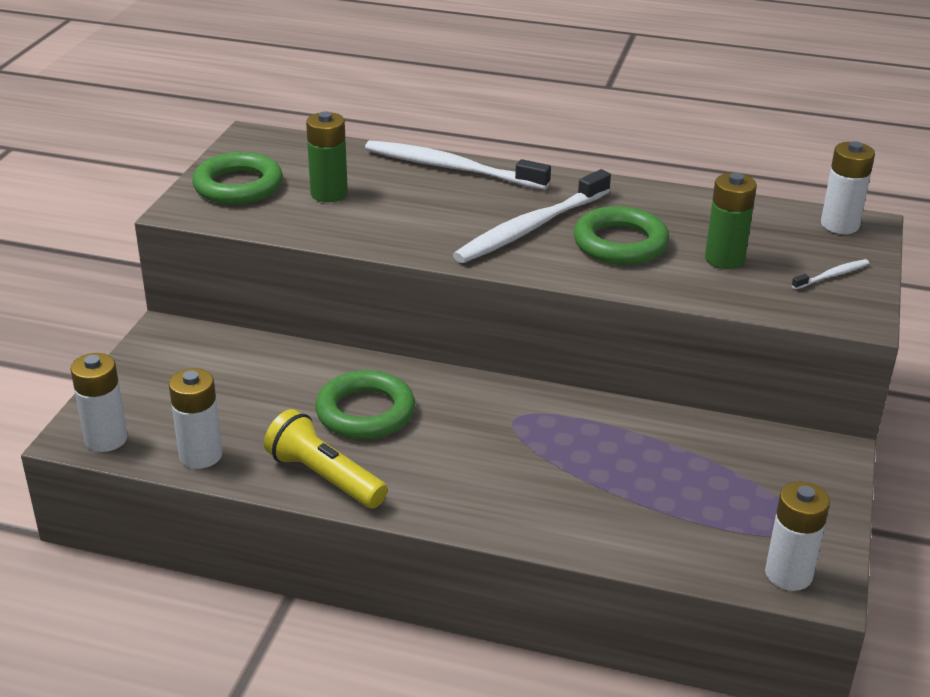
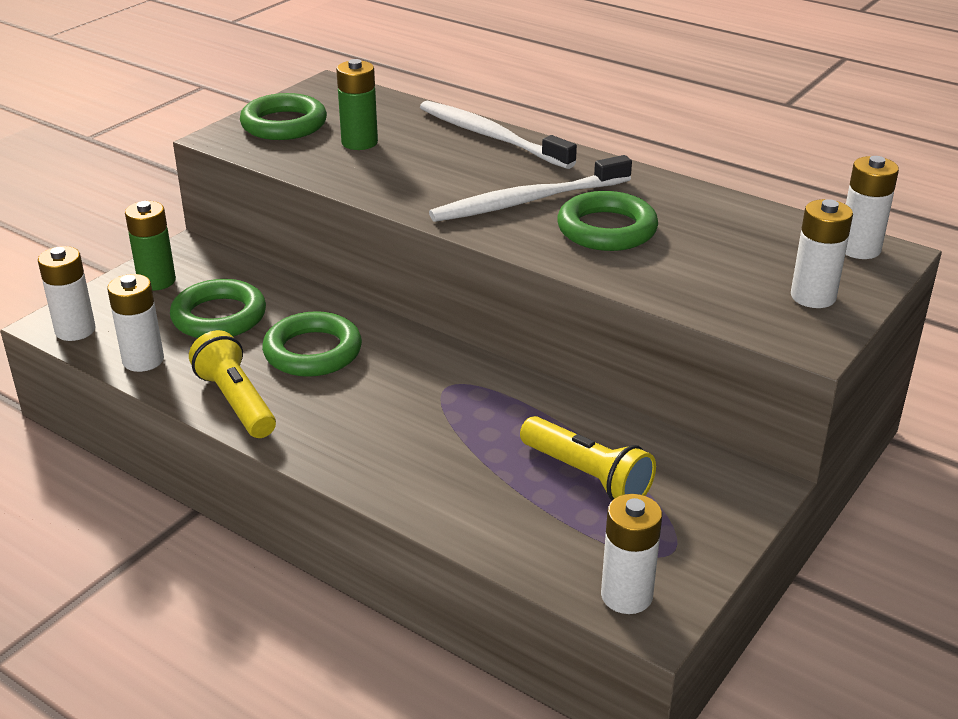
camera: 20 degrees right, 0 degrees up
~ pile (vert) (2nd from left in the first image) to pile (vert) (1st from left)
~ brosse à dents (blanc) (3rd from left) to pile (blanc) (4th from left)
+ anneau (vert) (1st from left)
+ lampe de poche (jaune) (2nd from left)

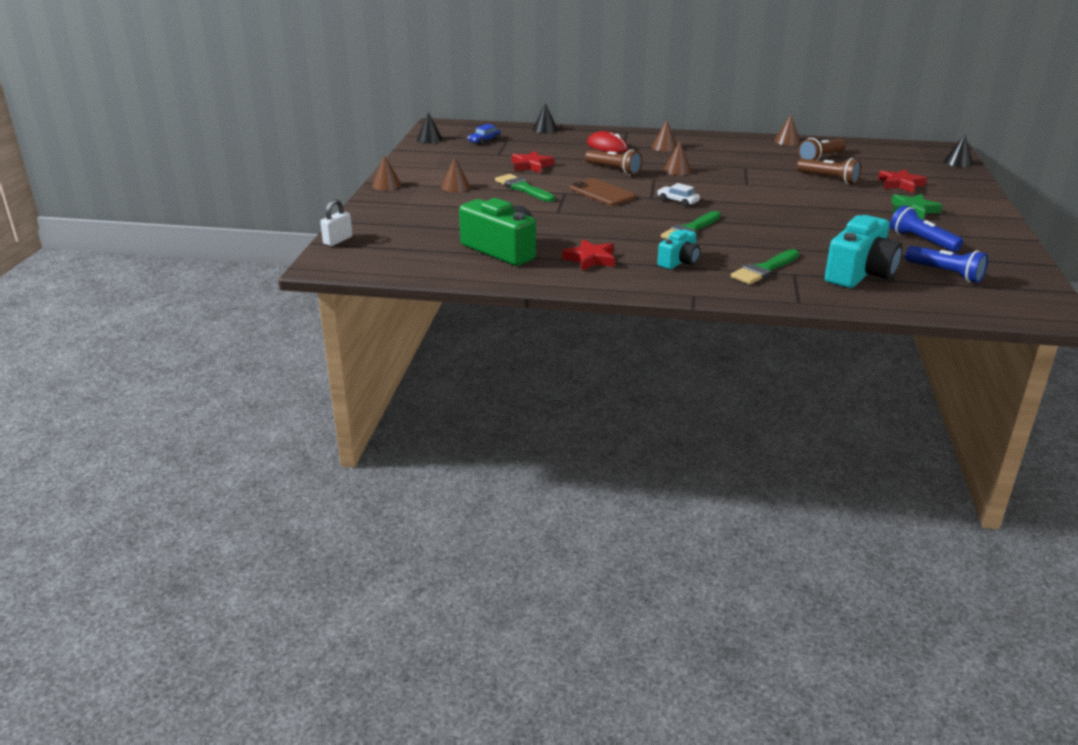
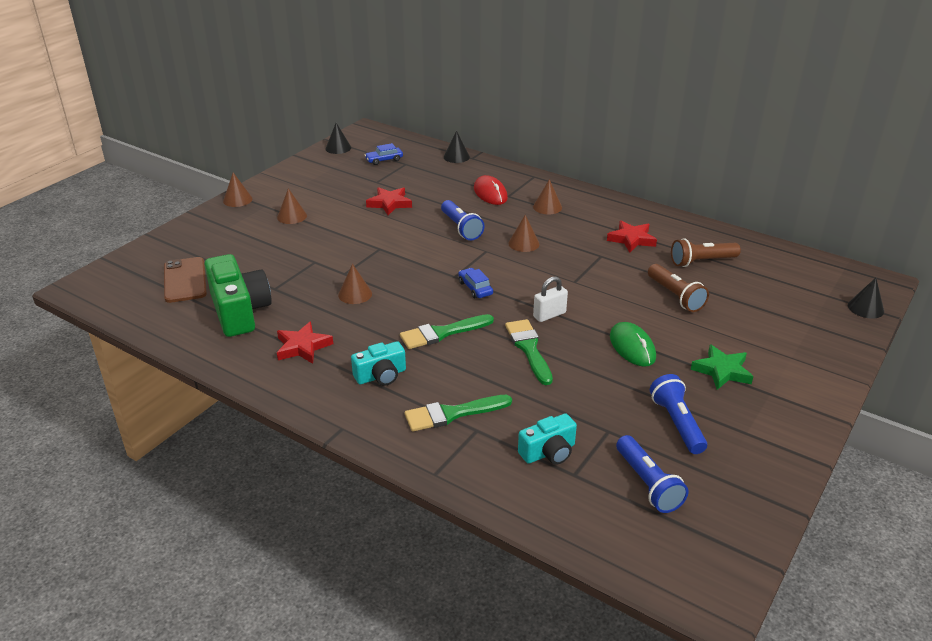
camera: 25 degrees right, 5 degrees up
~ cadenas (blanc)
~ pinceau (vert) (1st from left in the first image) to pinceau (vert) (3rd from left)
~ téléphone (marron)
~ lampe de poche (marron) (1st from left) to lampe de poche (bleu) (1st from left)
~ voiture (blanc) to voiture (bleu) (2nd from left)
~ cône (marron) (5th from left in the first image) to cône (marron) (3rd from left)
~ appareil photo (turquoise) (2nd from left) x0.57
~ étoile (rouge) (3rd from left)
+ souris (vert)

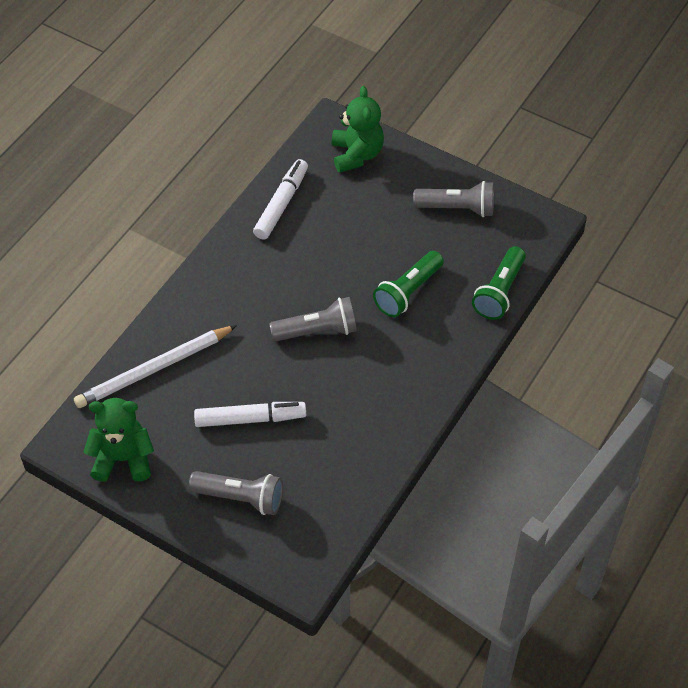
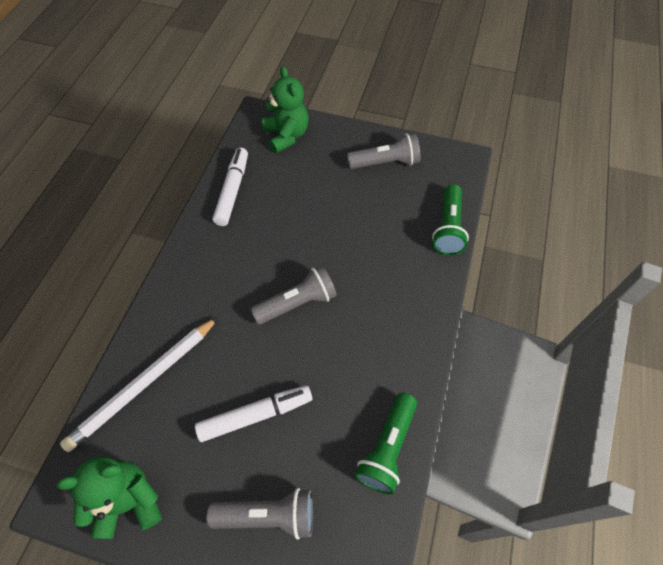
camera: 15 degrees left, 5 degrees up
~ lampe de poche (vert) (1st from left)

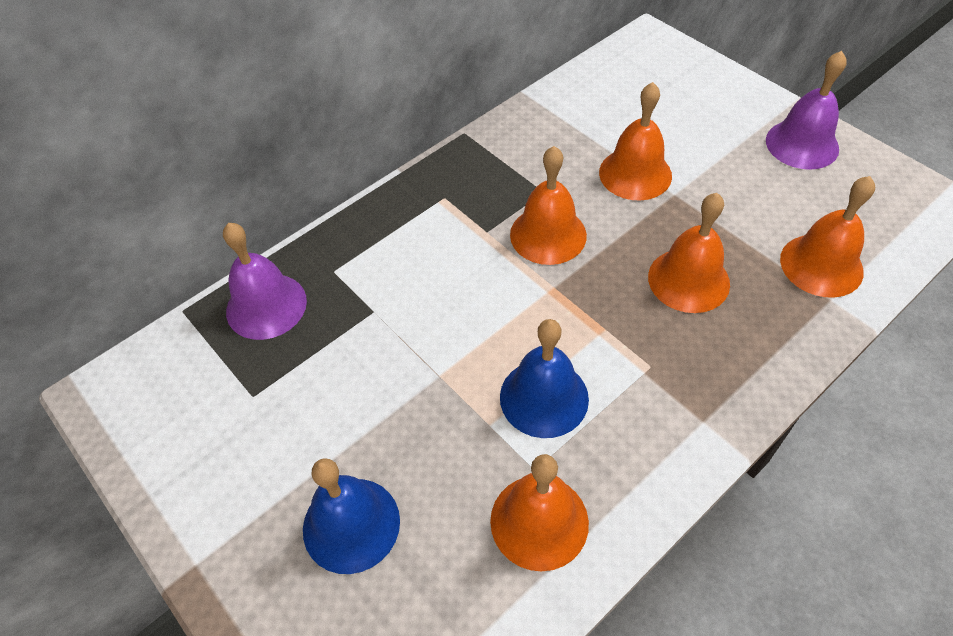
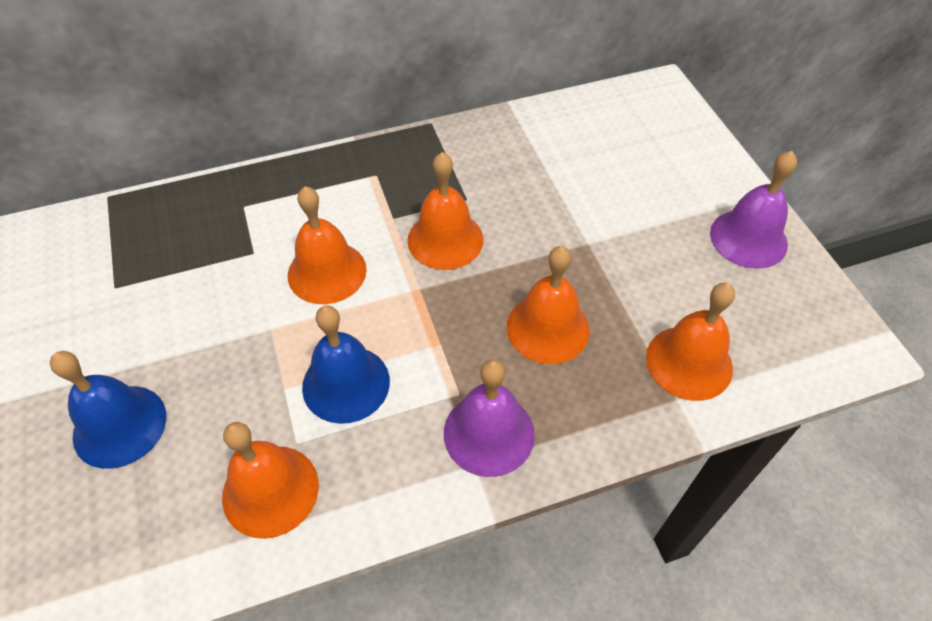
camera: 20 degrees right, 0 degrees up
~ cloche (violet) (1st from left)
~ cloche (orange) (3rd from left in the first image) to cloche (orange) (2nd from left)

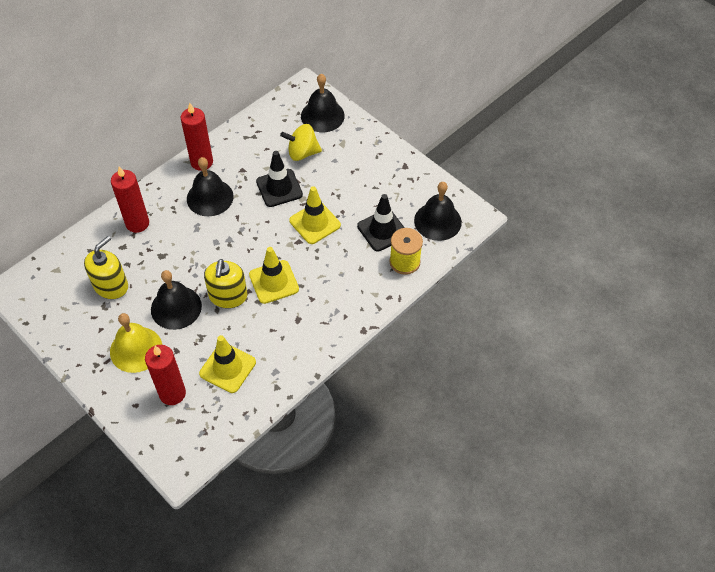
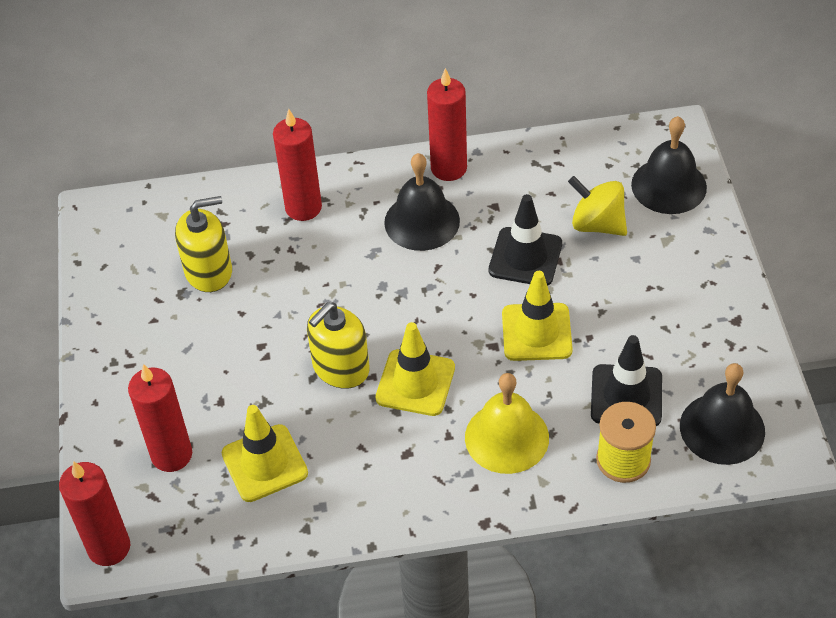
camera: 40 degrees right, 5 degrees down
~ cloche (jaune)
- cloche (noir) (1st from left)
+ bougie (rouge) (1st from left)

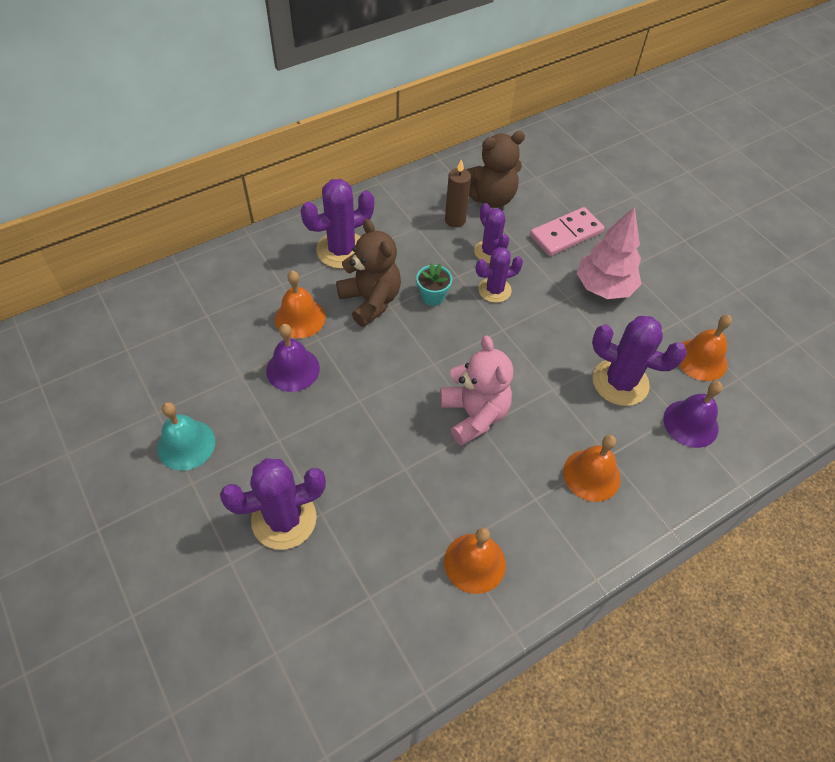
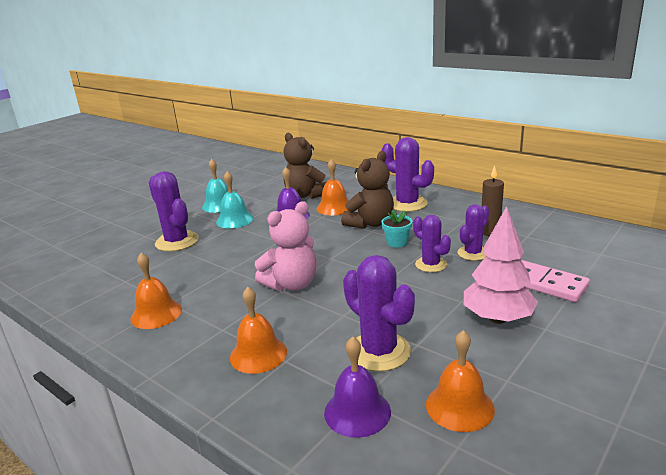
camera: 75 degrees right, 30 degrees down
~ ours en peluche (marron) (2nd from left in the first image) to ours en peluche (marron) (1st from left)
~ cactus (violet) (5th from left in the first image) 45 degrees counterclockwise
+ cloche (turquoise) (2nd from left)

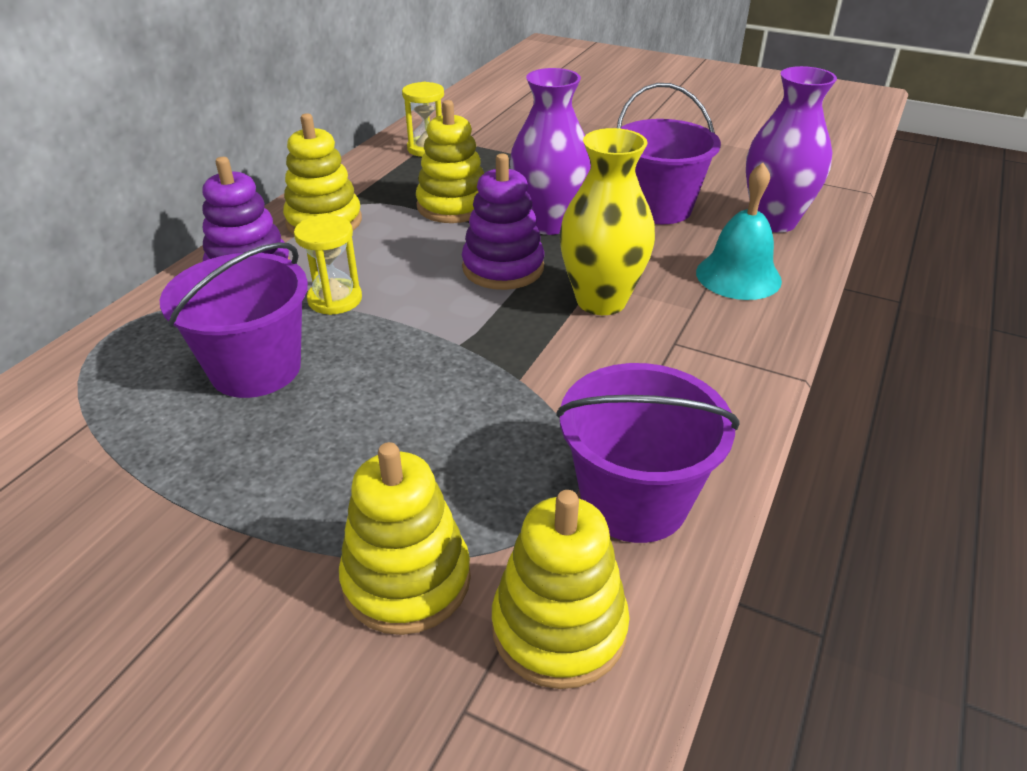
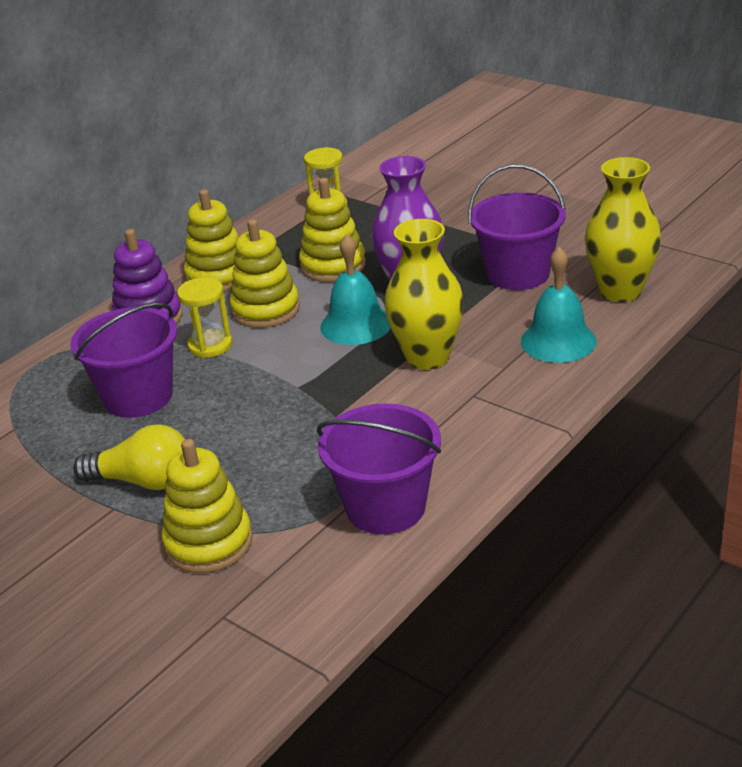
camera: 15 degrees right, 5 degrees down
~ jouet à empiler (violet) (2nd from left) to cloche (turquoise) (1st from left)
~ jouet à empiler (jaune) (4th from left in the first image) to jouet à empiler (jaune) (3rd from left)
~ vase (violet) (2nd from left) to vase (jaune) (2nd from left)
+ ampoule (jaune)

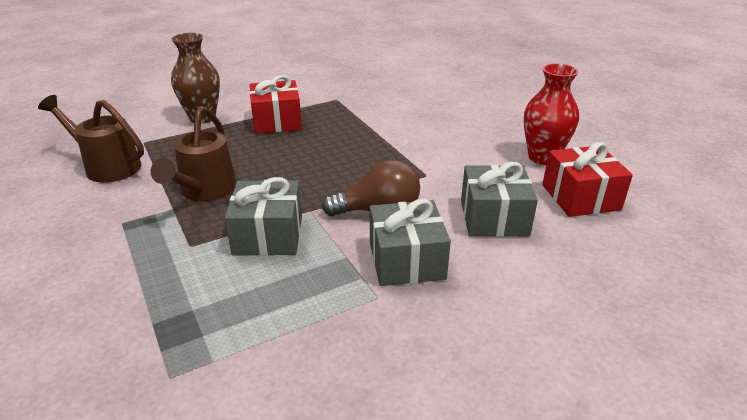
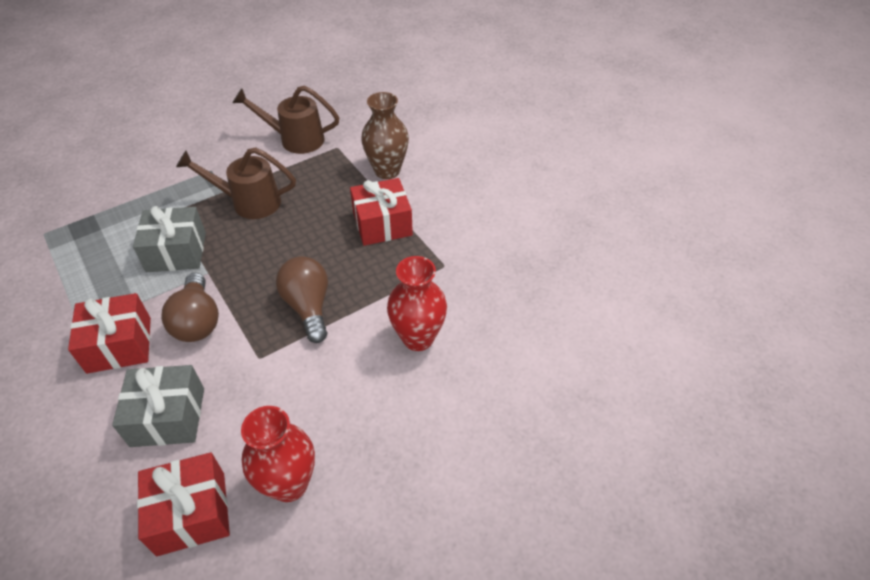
camera: 85 degrees right, 15 degrees up
~ arrosoir (marron) (1st from left in the first image) 105 degrees counterclockwise
~ cadeau (gris) (2nd from left) to cadeau (rouge) (1st from left)
+ ampoule (marron) (2nd from left)
+ vase (rouge) (2nd from left)

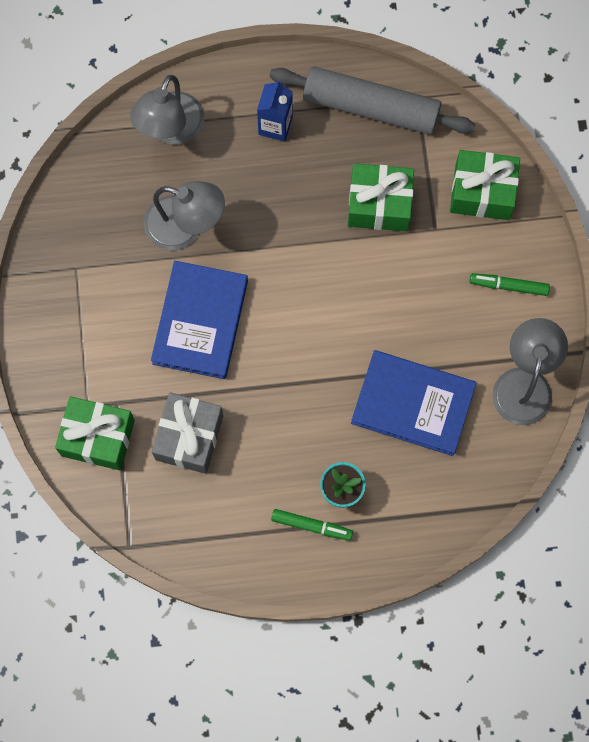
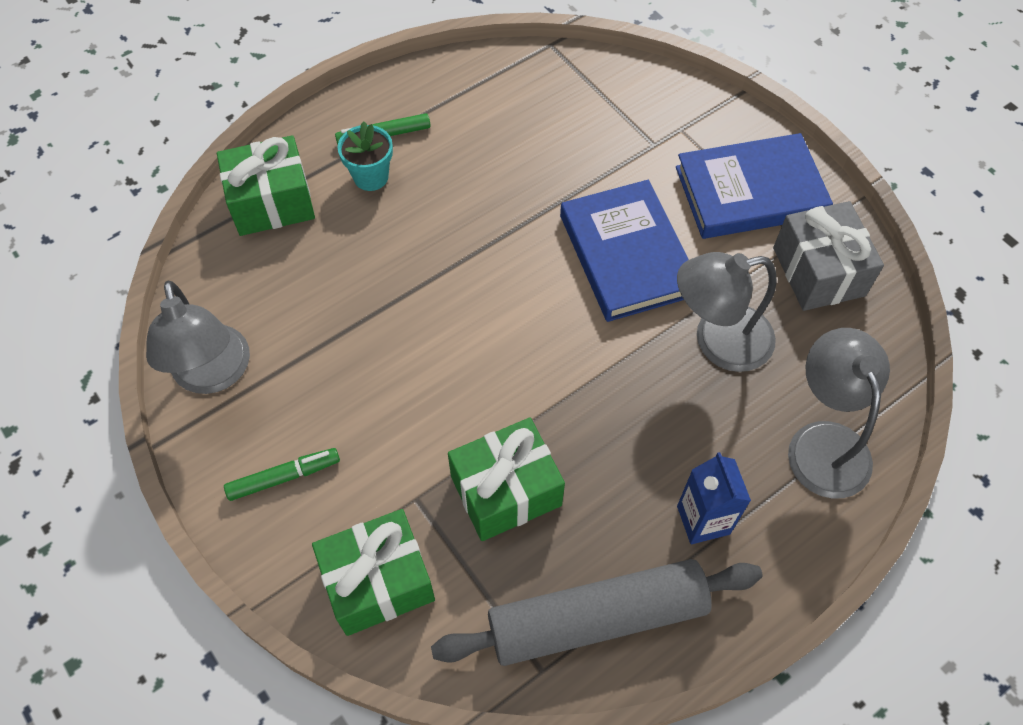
camera: 150 degrees right, 15 degrees down
~ cadeau (vert) (1st from left)
~ cadeau (gris)
~ livre (bleu) (2nd from left)

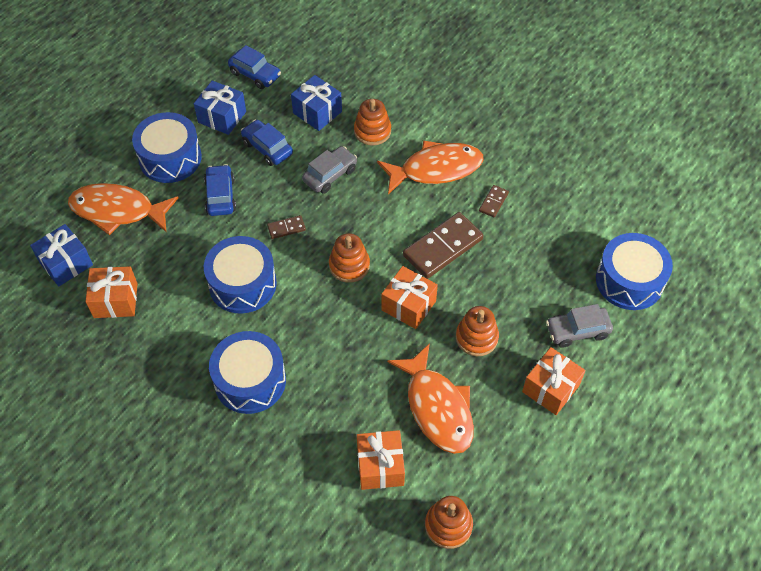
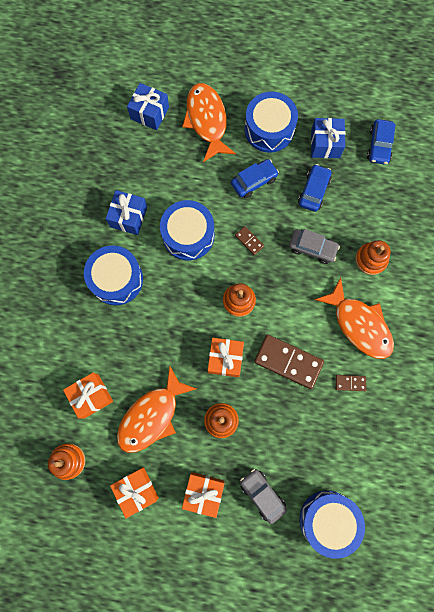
camera: 65 degrees right, 20 degrees up
~ cadeau (orange) (1st from left in the first image) to cadeau (orange) (2nd from left)
~ cadeau (bleu) (3rd from left in the first image) to cadeau (bleu) (1st from left)

